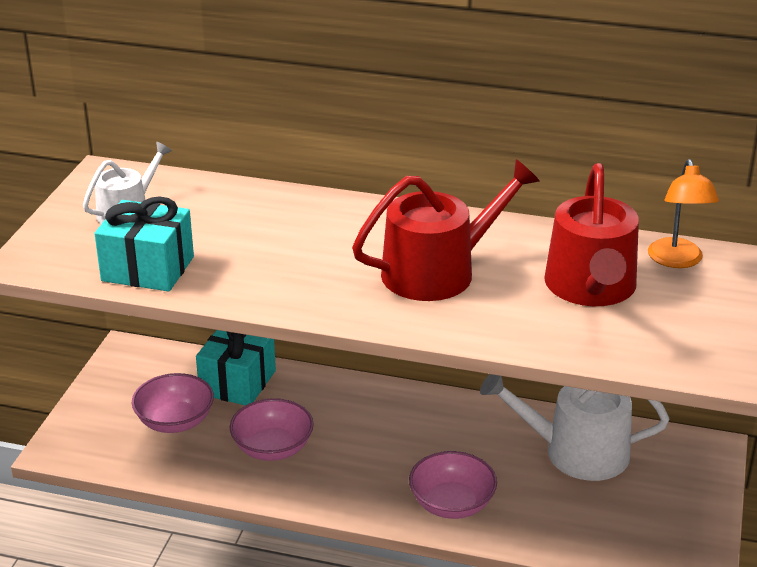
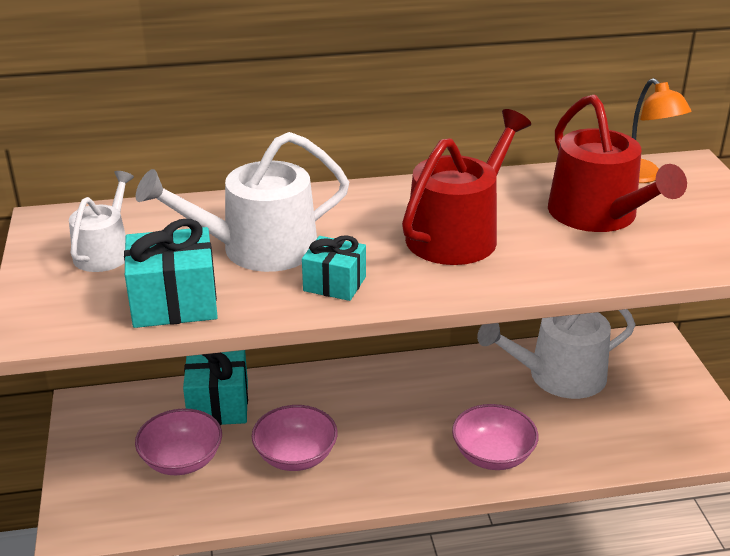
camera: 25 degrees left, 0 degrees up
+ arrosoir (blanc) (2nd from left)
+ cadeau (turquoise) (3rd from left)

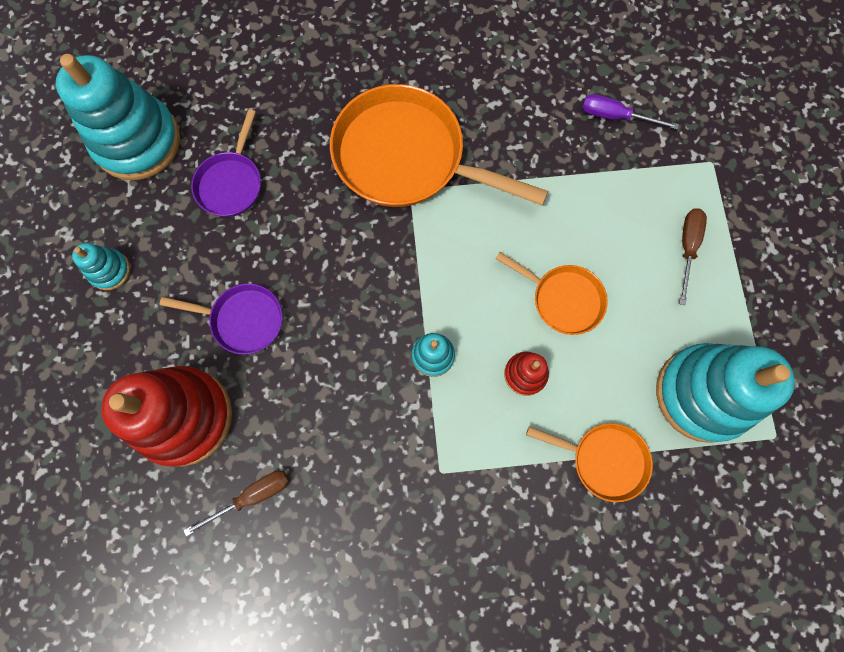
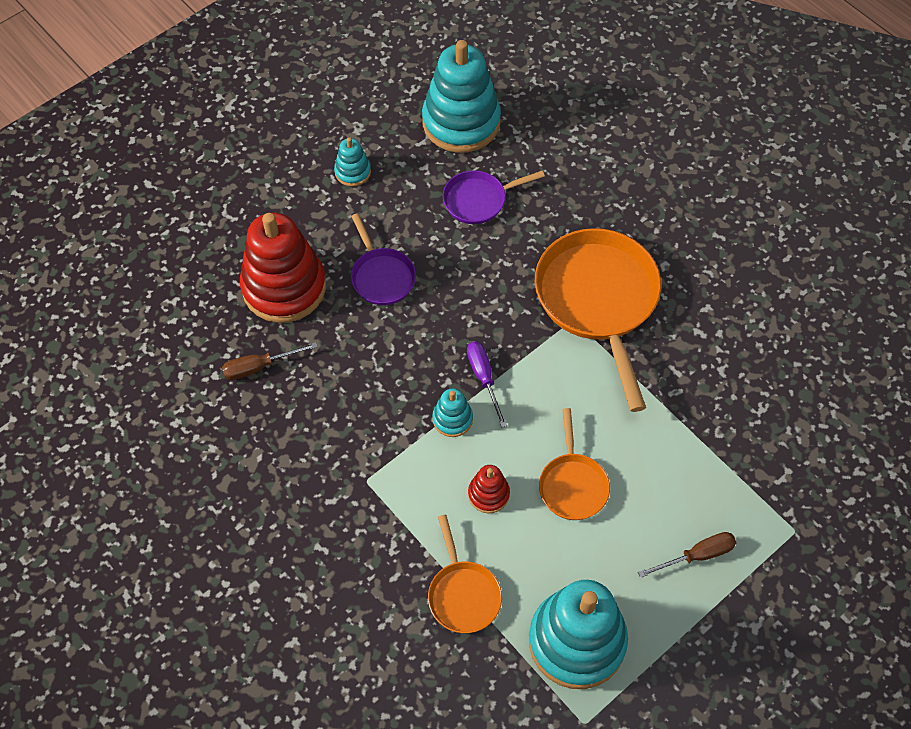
camera: 55 degrees right, 15 degrees down
~ tournevis (marron) (1st from left) 135 degrees clockwise
~ tournevis (violet)

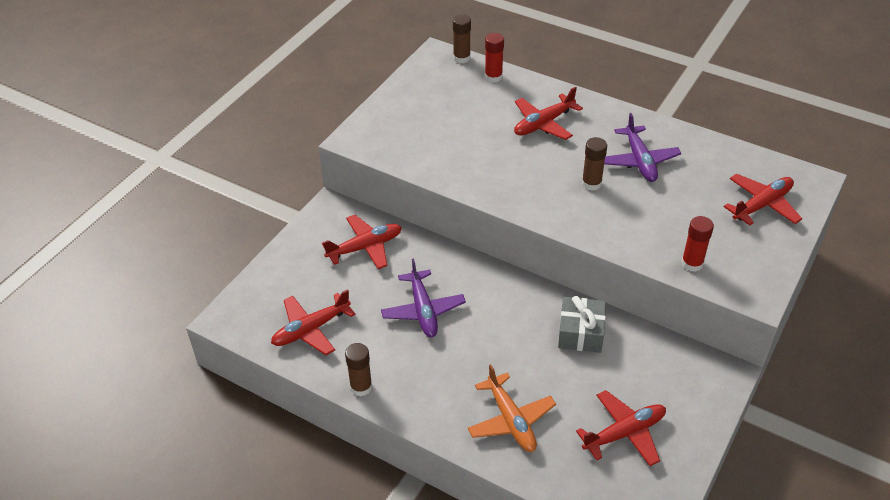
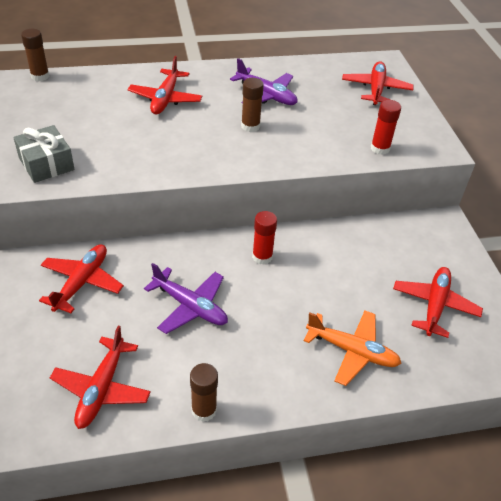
camera: 45 degrees left, 0 degrees up
~ bâton de colle (rouge) (1st from left)
~ cadeau (gris)

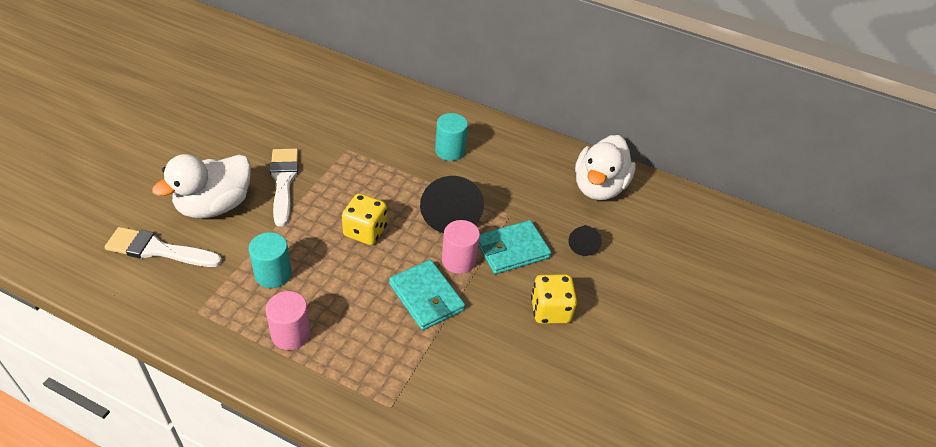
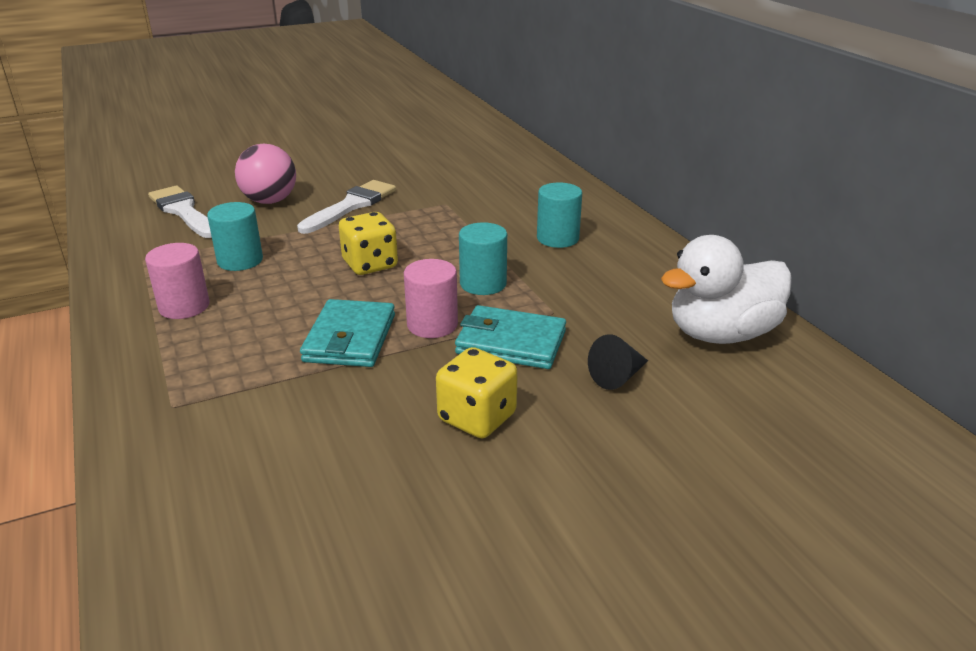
camera: 45 degrees right, 15 degrees down
~ canard (blanc) (1st from left) to balle (rose)
~ cône (noir) (1st from left) to cylindre (turquoise) (2nd from left)

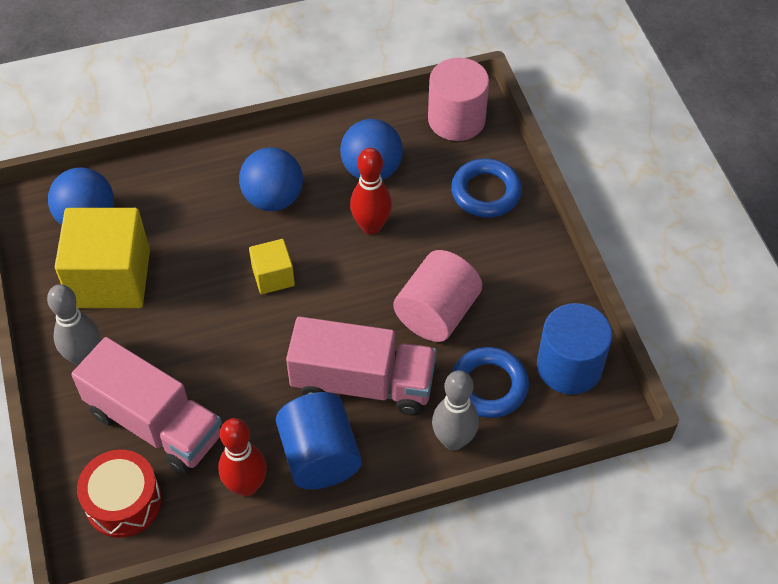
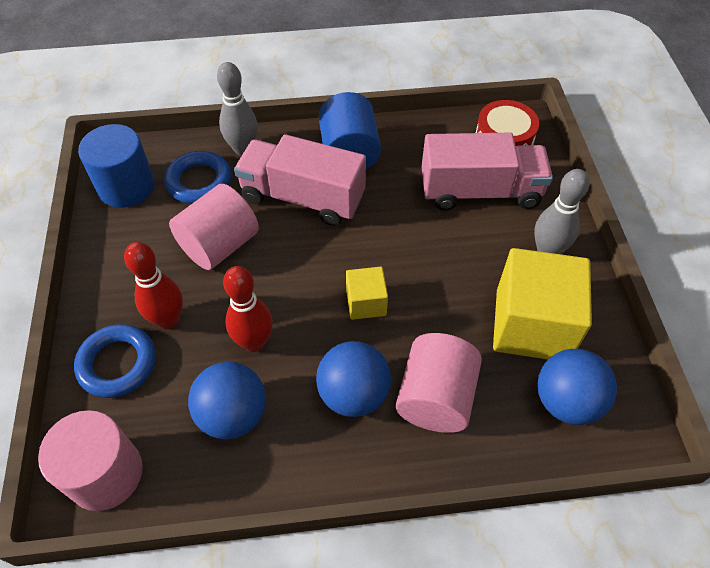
camera: 170 degrees left, 0 degrees up
~ camion (rose) (1st from left in the first image) 135 degrees clockwise
~ quille (rouge) (1st from left)
+ cylindre (rose) (3rd from left)

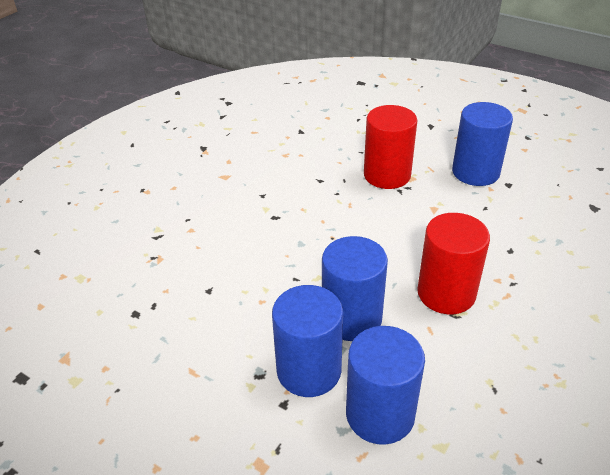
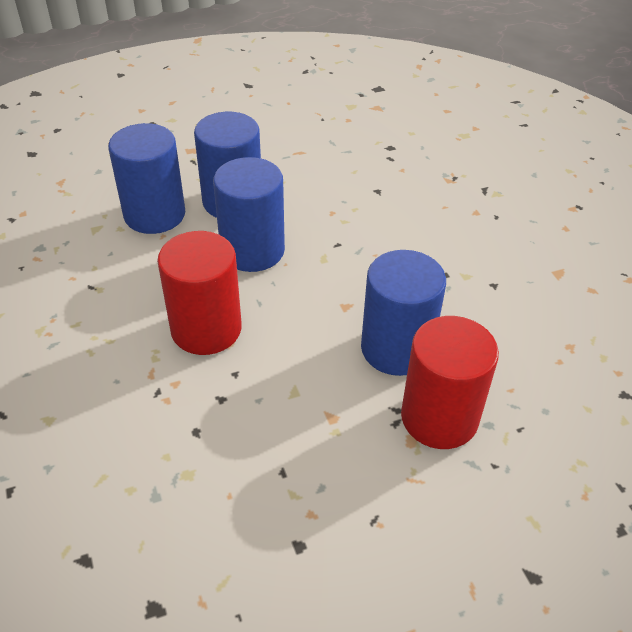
camera: 125 degrees right, 5 degrees up
~ cylindre (bleu) (4th from left)

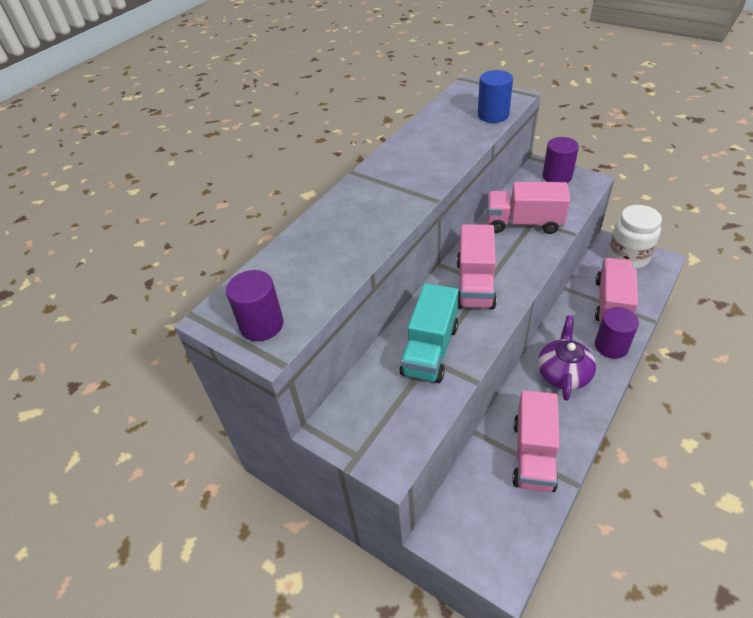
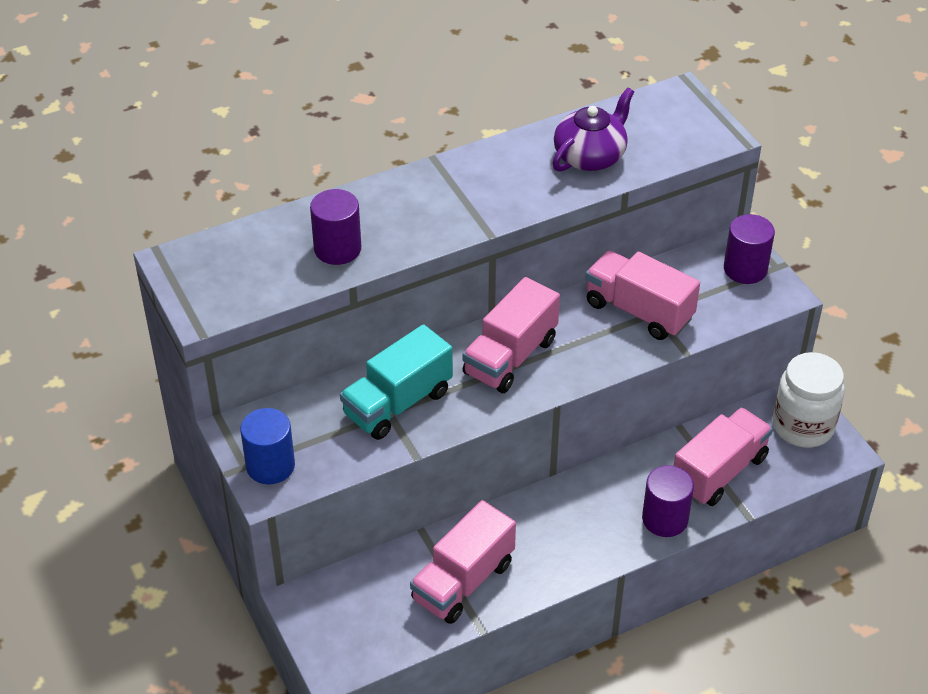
camera: 25 degrees right, 0 degrees up
~ cylindre (violet) (1st from left)
~ cylindre (bleu)
~ théière (violet)

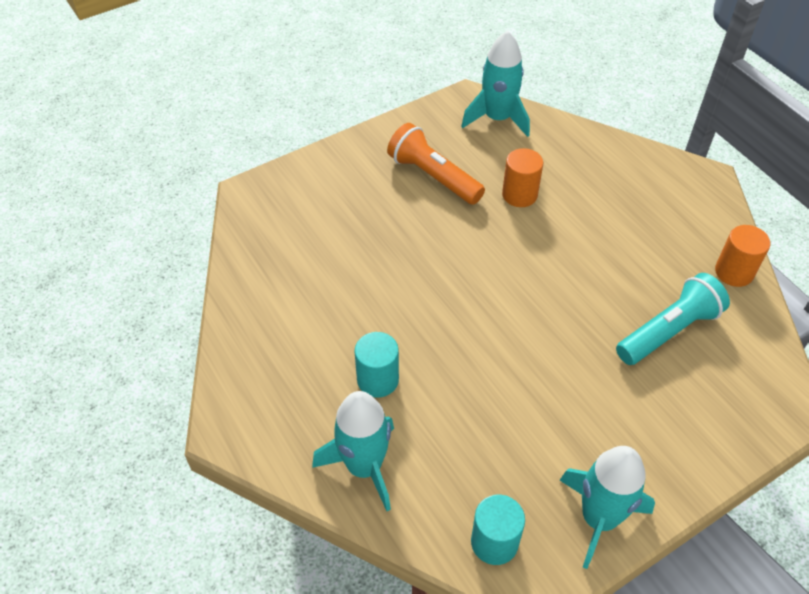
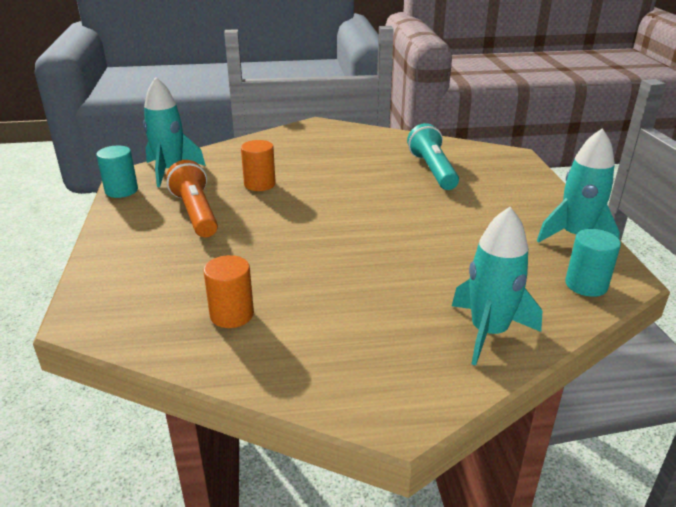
camera: 65 degrees left, 20 degrees down
~ cylindre (turquoise) (1st from left)
~ lampe de poche (orange) 90 degrees clockwise
~ cylindre (orange) (2nd from left in the first image) to cylindre (orange) (1st from left)

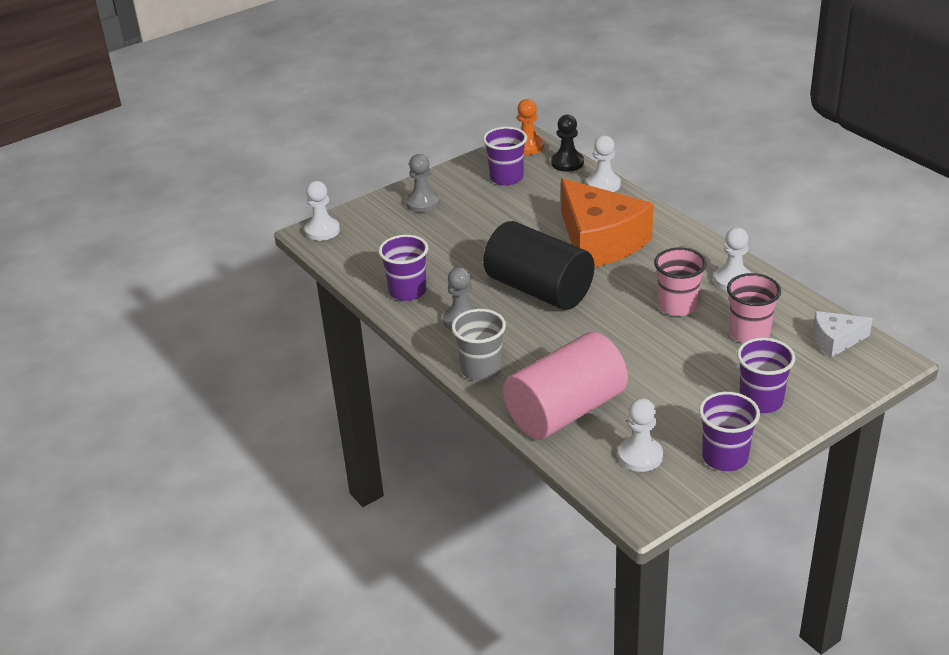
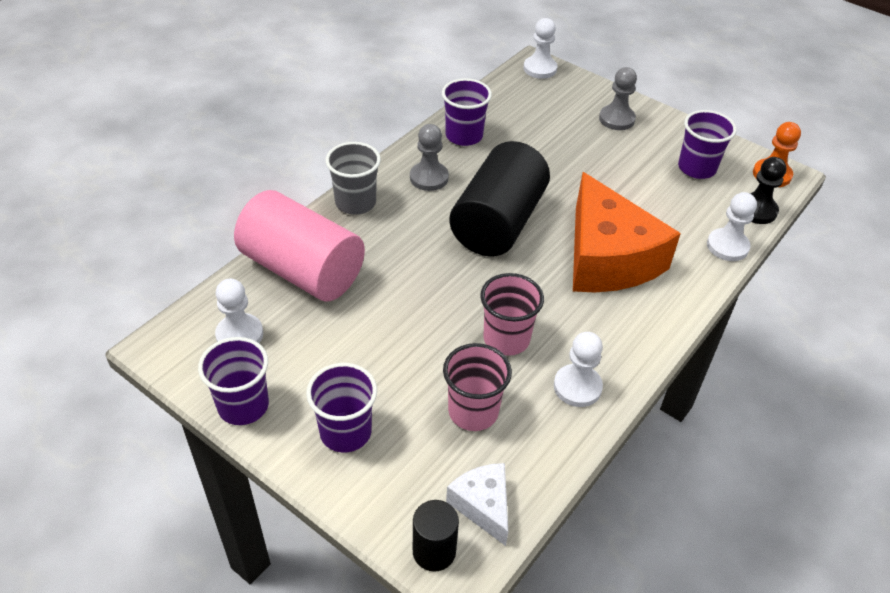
camera: 70 degrees right, 10 degrees up
~ fromage (orange) 60 degrees counterclockwise
+ cylindre (noir) (1st from left)

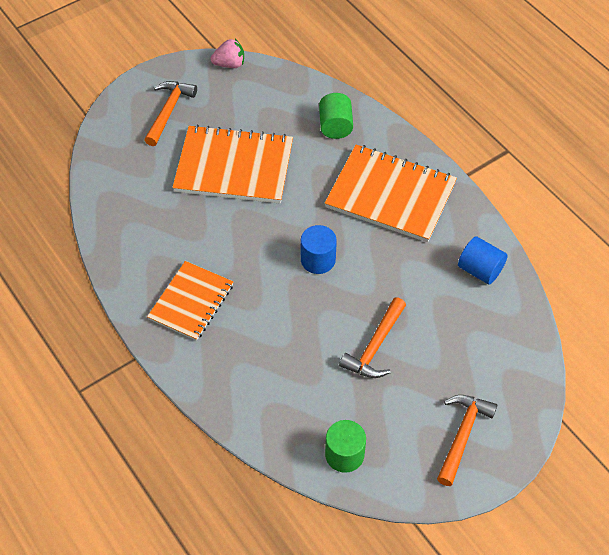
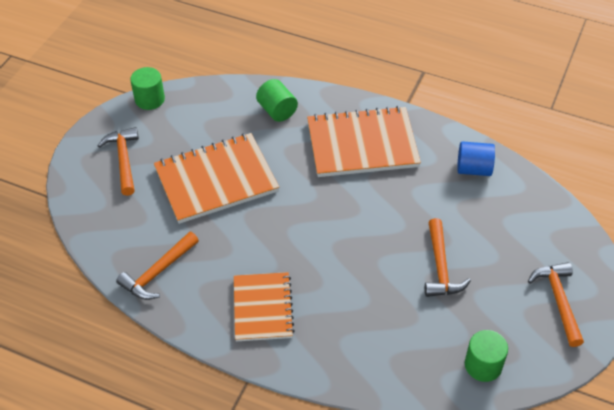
camera: 30 degrees left, 5 degrees down
~ fraise (rose) to cylindre (vert) (1st from left)
- cylindre (bleu) (1st from left)
+ marteau (orange) (2nd from left)

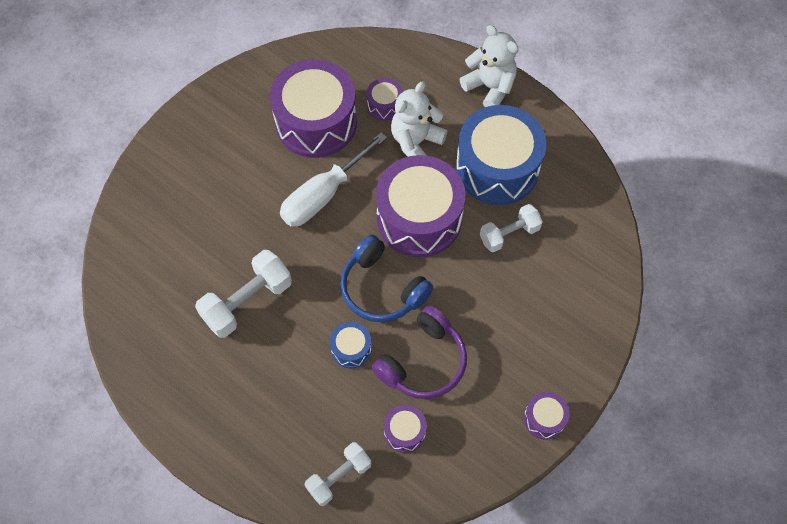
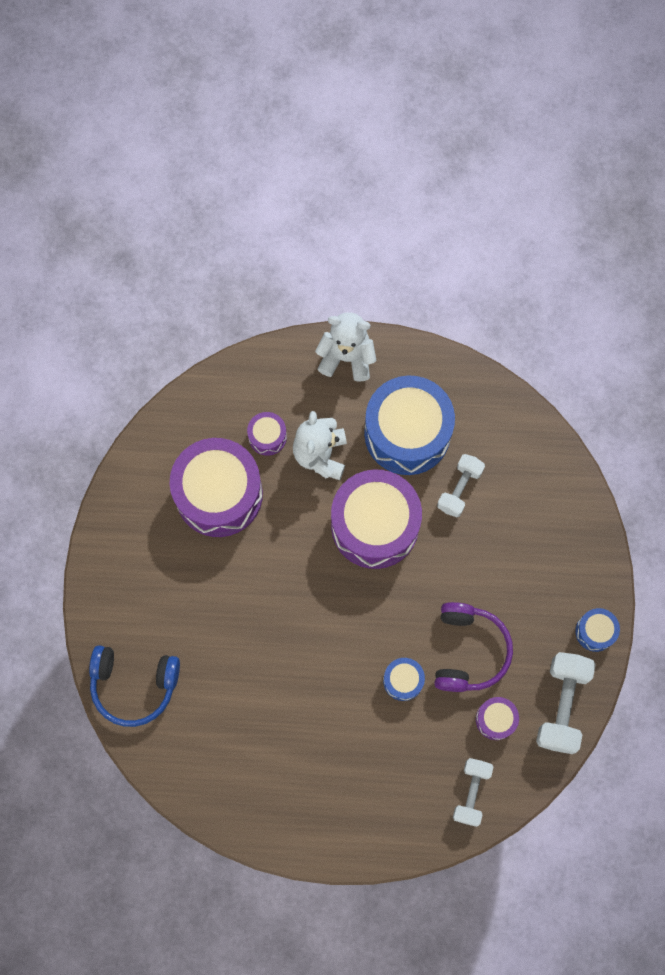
camera: 35 degrees left, 10 degrees up
~ haltère (blanc) (1st from left in the first image) to haltère (blanc) (3rd from left)
- tournevis (blanc)
~ casque audio (bleu)
~ tambour (violet) (5th from left) to tambour (bleu) (3rd from left)

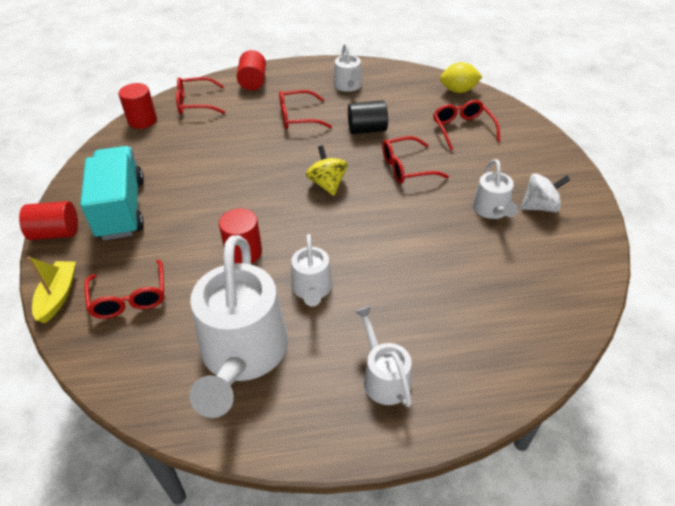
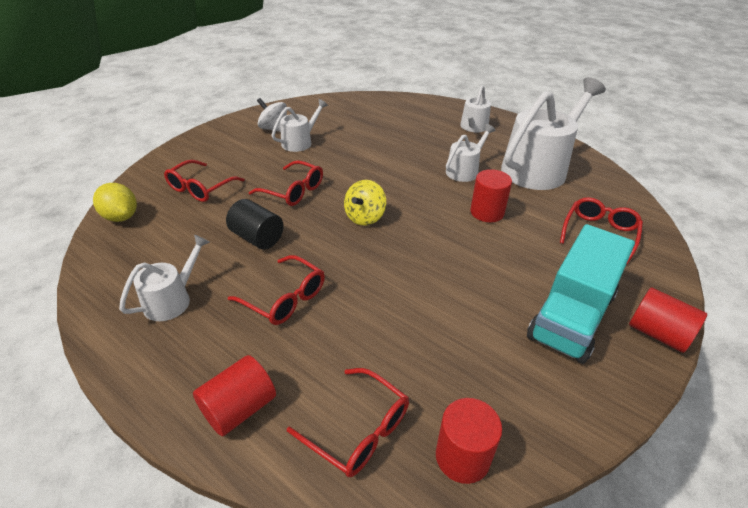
camera: 135 degrees left, 5 degrees down
- bateau (jaune)

